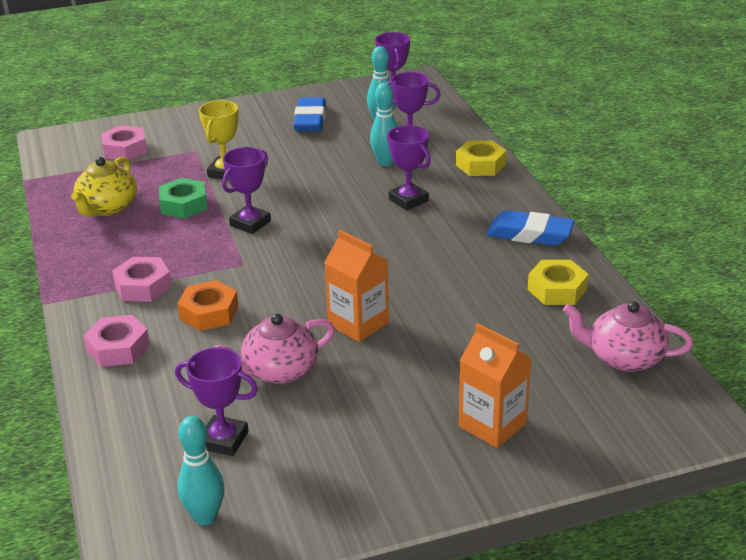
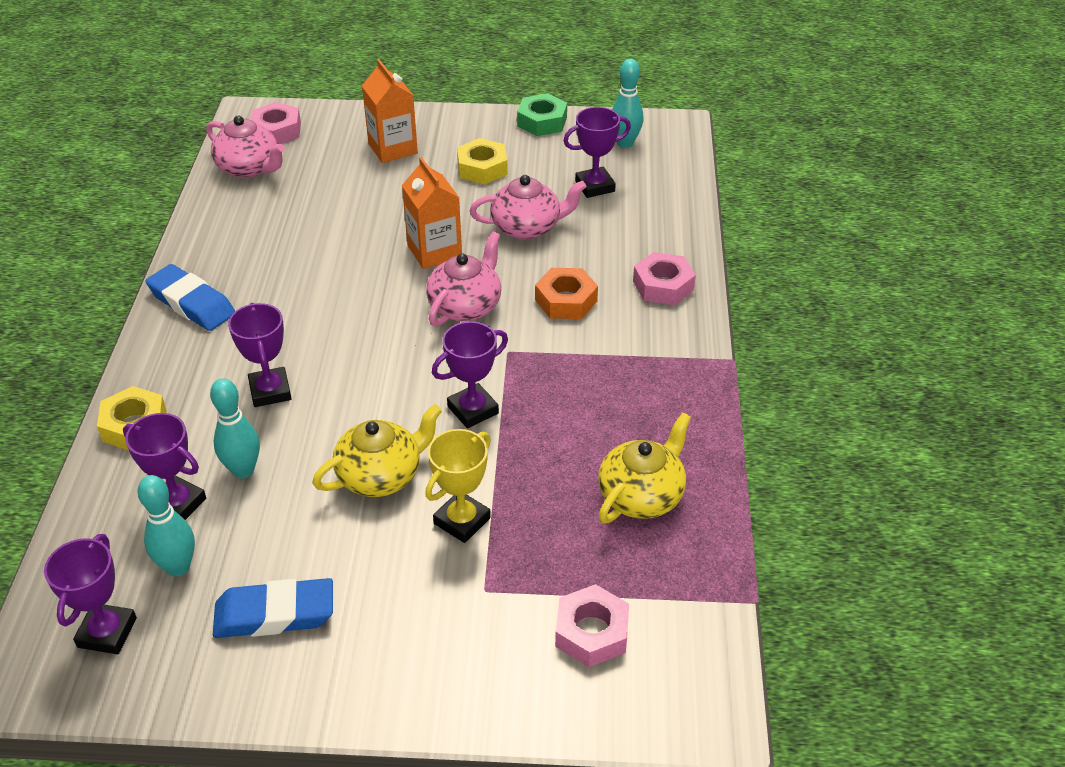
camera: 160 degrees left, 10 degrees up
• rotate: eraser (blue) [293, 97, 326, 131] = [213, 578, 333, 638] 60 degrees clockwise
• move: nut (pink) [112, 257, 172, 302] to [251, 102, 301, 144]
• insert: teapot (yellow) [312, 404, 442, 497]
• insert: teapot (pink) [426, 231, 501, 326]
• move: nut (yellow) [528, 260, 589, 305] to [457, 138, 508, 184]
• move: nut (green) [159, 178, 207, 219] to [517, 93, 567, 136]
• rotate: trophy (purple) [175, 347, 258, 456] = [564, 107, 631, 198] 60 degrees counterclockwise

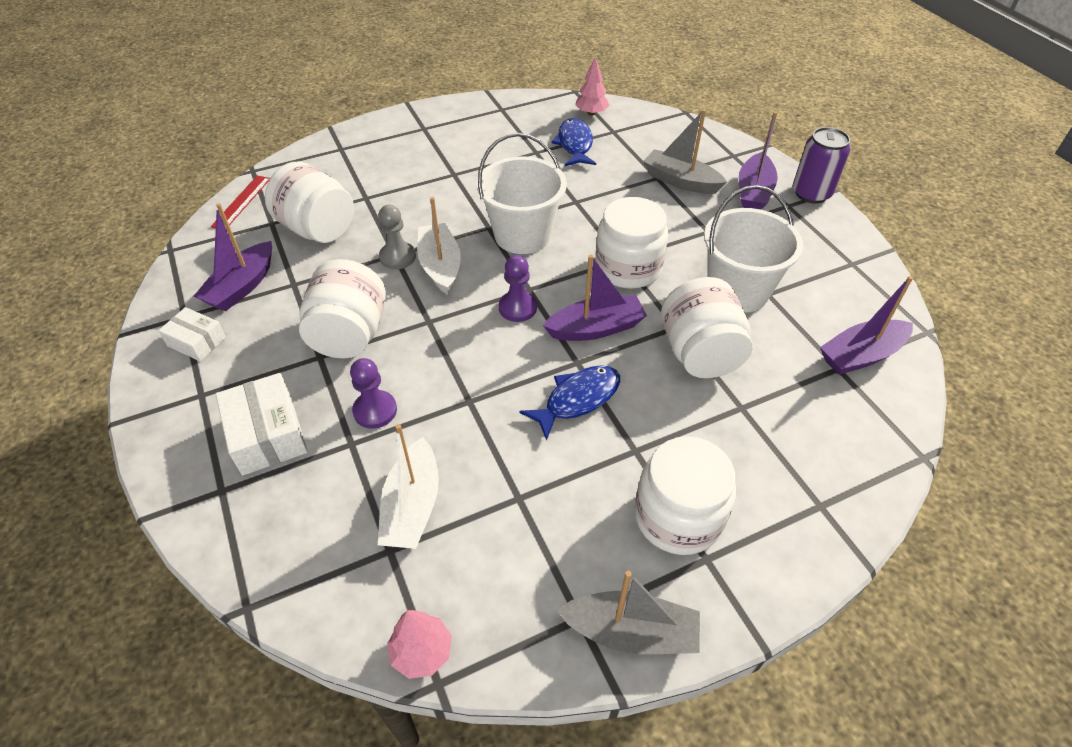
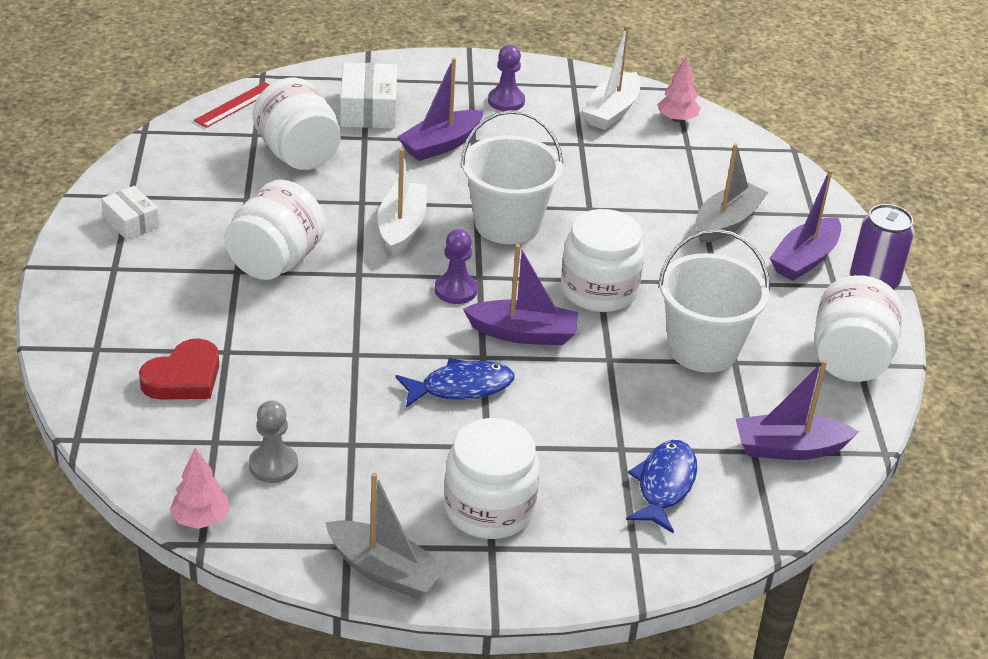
camera: 20 degrees right, 10 degrees down
• insert: heart (red) [139, 338, 219, 400]
• move: pawn (grey) [378, 205, 416, 269] to [249, 400, 298, 483]
• move: box (white) [215, 373, 308, 475] to [340, 62, 397, 128]
• move: boat (purple) [194, 203, 272, 312] to [397, 58, 483, 161]
• move: pawn (purple) [350, 358, 397, 429] to [488, 45, 525, 111]
• move: boat (white) [378, 424, 439, 549] to [583, 25, 641, 130]
• move: fish (blue) [551, 118, 596, 166] to [626, 440, 697, 533]
• rotate: boat (grey) [643, 109, 727, 194] = [695, 143, 768, 243] 75 degrees clockwise
• move: jar (white) [661, 277, 753, 378] to [814, 275, 902, 382]

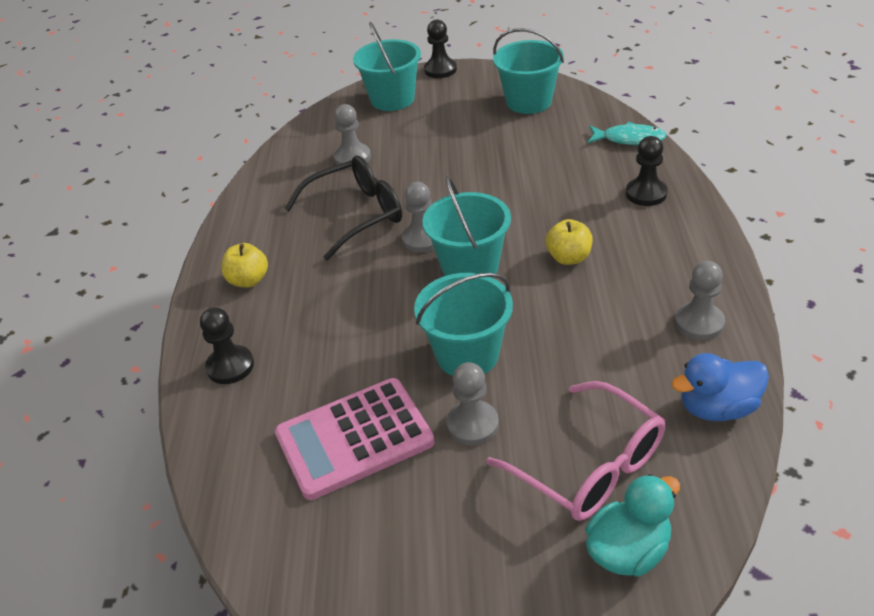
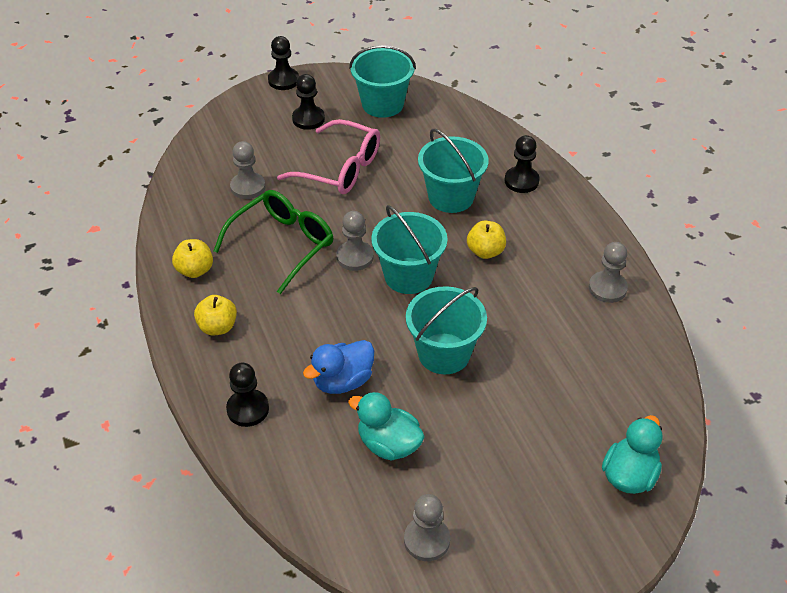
camera: 25 degrees left, 5 degrees up
• insert: apple (yellow) [172, 239, 213, 278]
• recolor: glasses (black) [285, 155, 402, 261] to glasses (green) [214, 190, 334, 294]
• move: glasses (pink) [486, 381, 665, 521] to [277, 119, 380, 194]
• insert: pawn (black) [292, 74, 325, 130]
• move: duck (blue) [671, 353, 769, 421] to [303, 340, 374, 394]
• replace: calculator (pink) [275, 378, 435, 500] to duck (turquoise) [348, 392, 425, 461]
• move: pawn (grey) [447, 362, 499, 445] to [404, 494, 450, 561]
• move: bucket (turquoise) [353, 22, 421, 111] to [418, 129, 489, 213]
• delete: fish (turquoise) [588, 122, 667, 145]

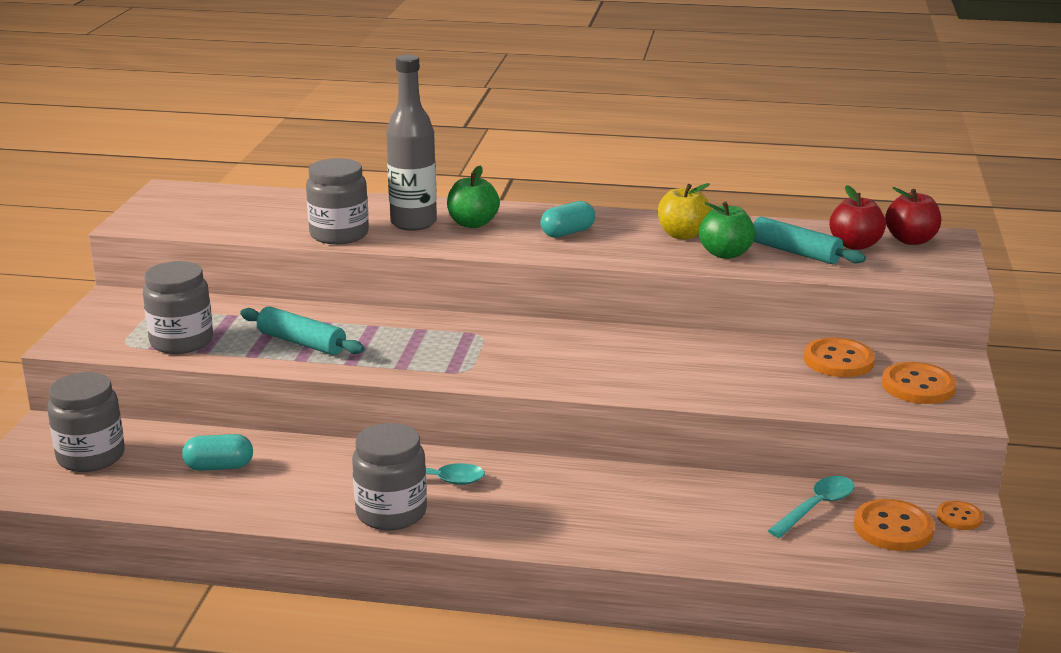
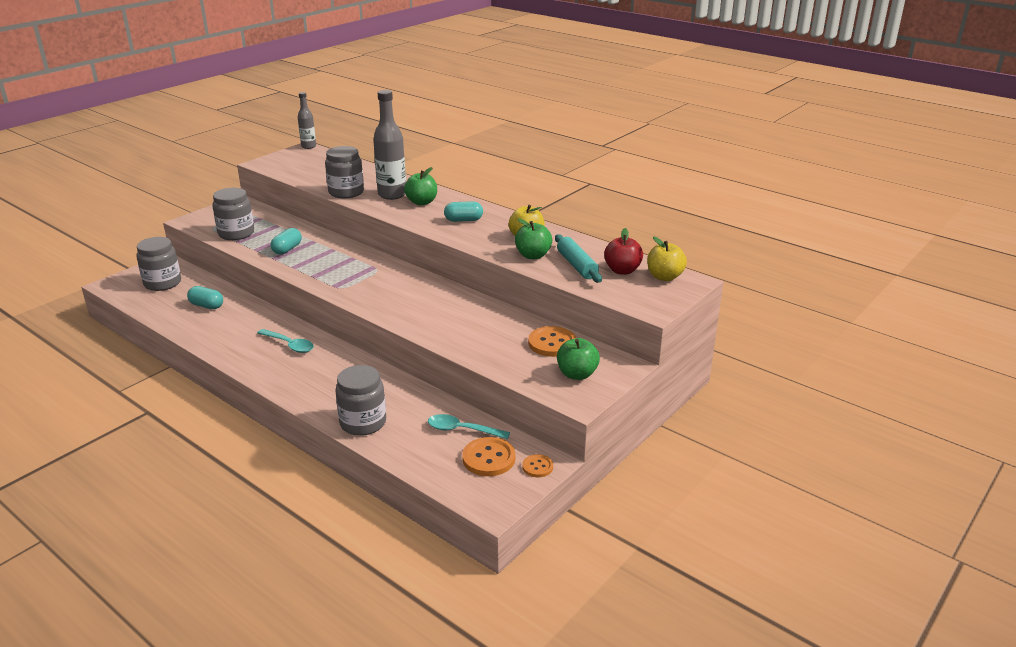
camera: 30 degrees right, 5 degrees up
• replace: rolling pin (turquoise) [240, 306, 365, 355] to capsule (turquoise) [270, 228, 302, 254]
• insert: bottle (grey) [298, 92, 316, 149]
• move: jar (grey) [352, 423, 427, 530] to [335, 365, 386, 436]
• rotate: spoon (turquoise) [768, 476, 854, 538] = [428, 414, 510, 439] 150 degrees counterclockwise
• replace: button (orange) [882, 362, 957, 404] to apple (green) [557, 338, 600, 380]
• recolor: apple (red) [885, 187, 941, 245] to apple (yellow) [647, 236, 687, 281]

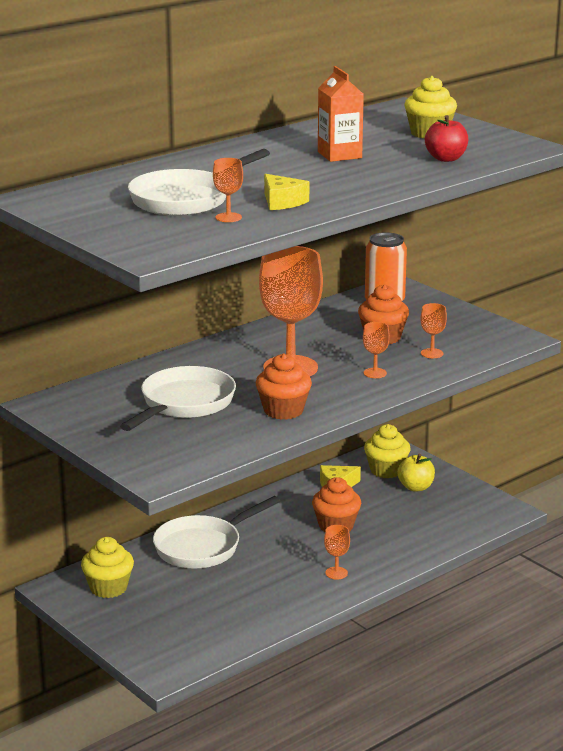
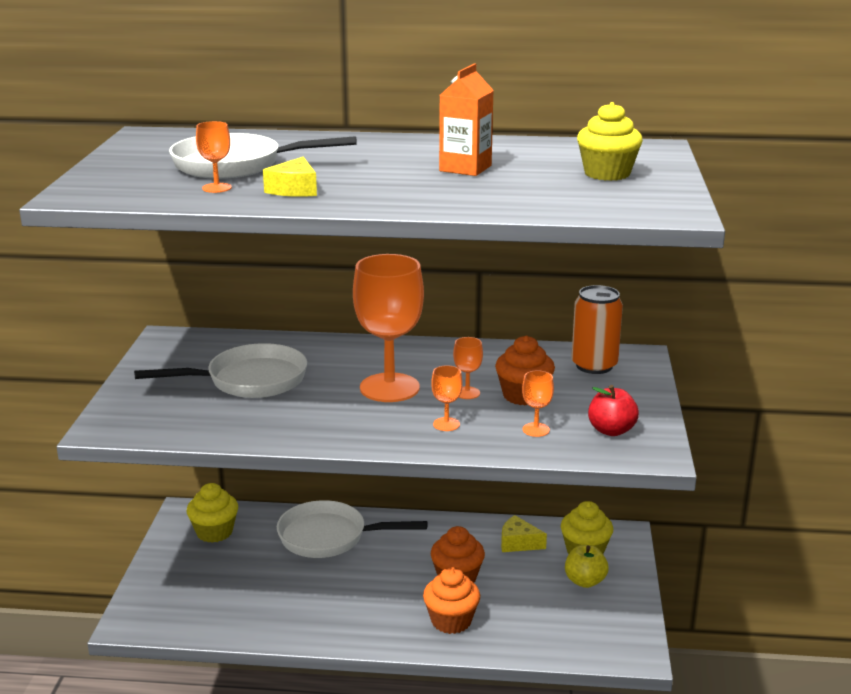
camera: 45 degrees right, 0 degrees up
• move: cupcake (orange) [256, 353, 312, 420] to [423, 567, 480, 634]
• move: goblet (orange) [324, 525, 350, 579] to [453, 337, 483, 399]
• move: apple (red) [425, 115, 468, 162] to [588, 385, 639, 436]

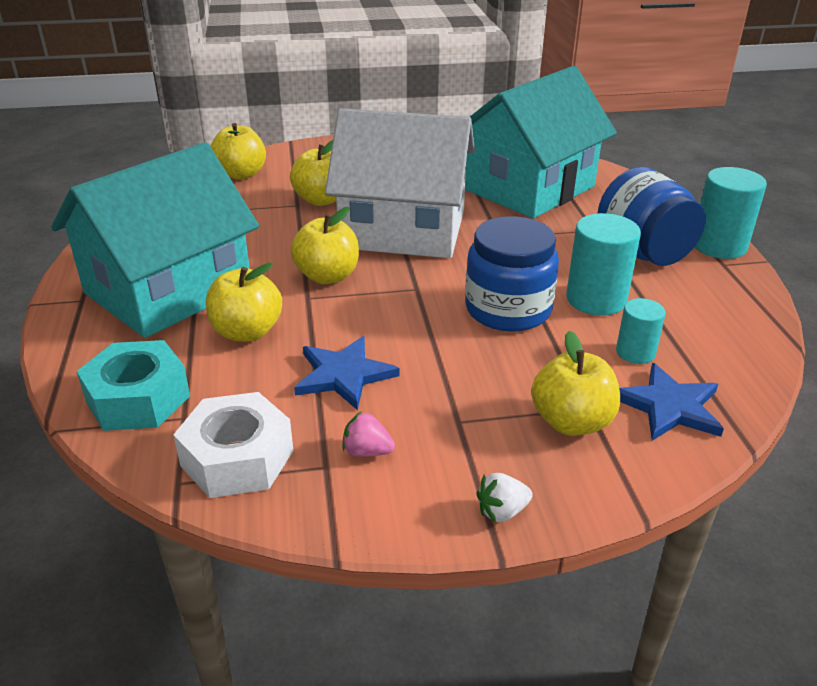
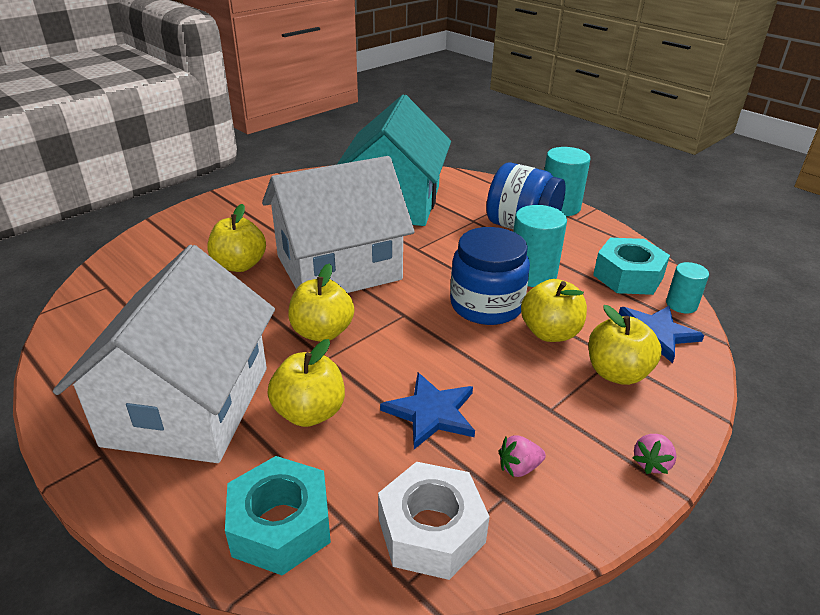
camera: 35 degrees left, 0 degrees up
• recolor: house (turquoise) [51, 142, 259, 338] to house (white) [53, 245, 275, 463]
• move: apple (yellow) [211, 123, 266, 180] to [521, 279, 587, 342]
• insert: nut (turquoise) [593, 238, 670, 295]
• recolor: strawberry (white) [476, 473, 533, 523] to strawberry (pink) [633, 434, 677, 474]
• move: cylinder (turquoise) [616, 298, 666, 364] to [666, 262, 709, 313]

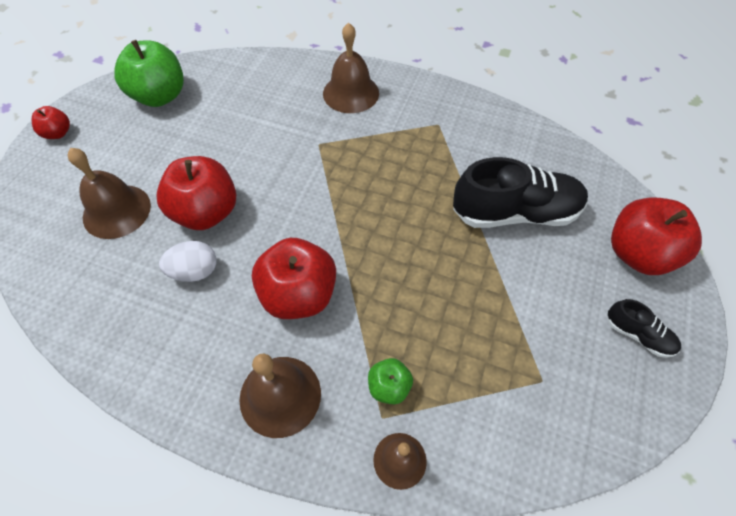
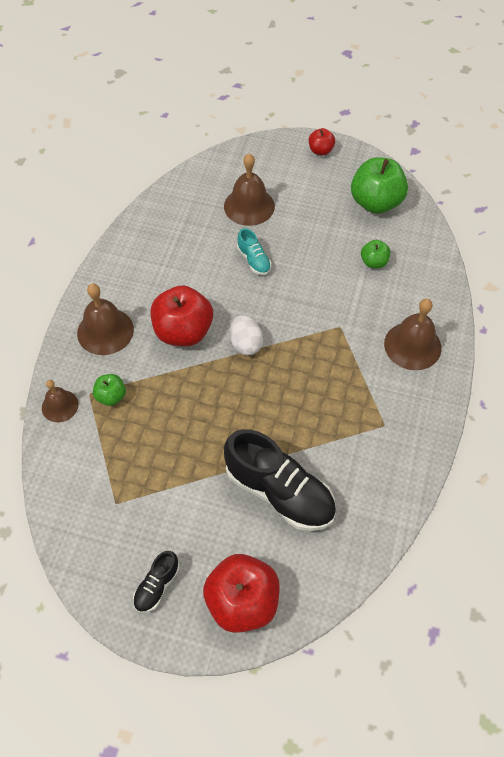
camera: 85 degrees right, 0 degrees up
• rotate: shoe (black) [453, 157, 588, 228] = [224, 429, 336, 531] 45 degrees counterclockwise
• move: egg (white) [159, 241, 216, 282] to [230, 315, 263, 355]
• replace: apple (red) [156, 156, 236, 230] to shoe (turquoise) [237, 228, 271, 275]
• insert: apple (green) [361, 240, 390, 268]

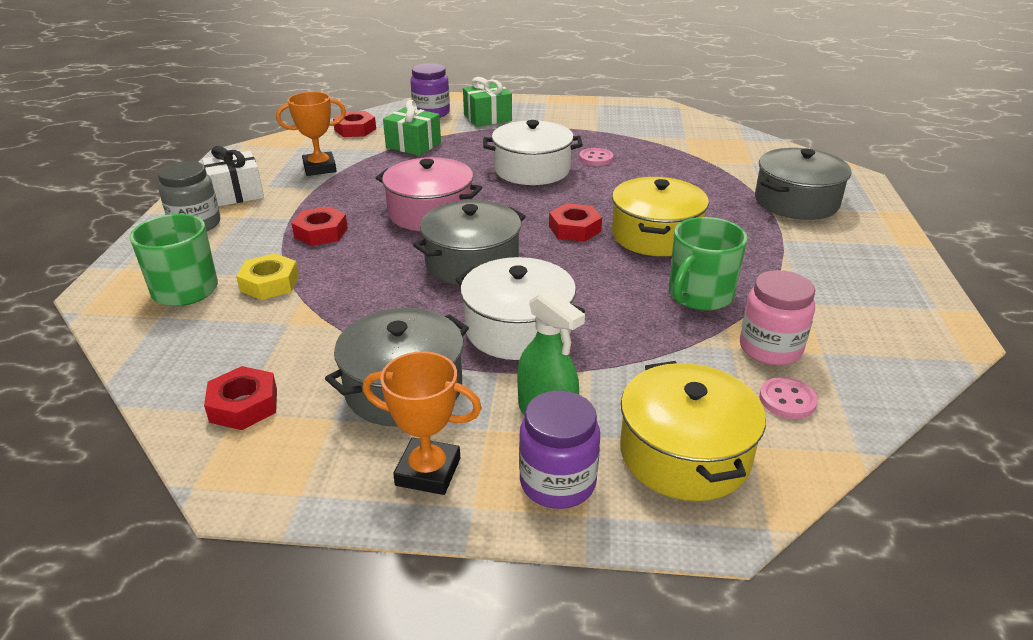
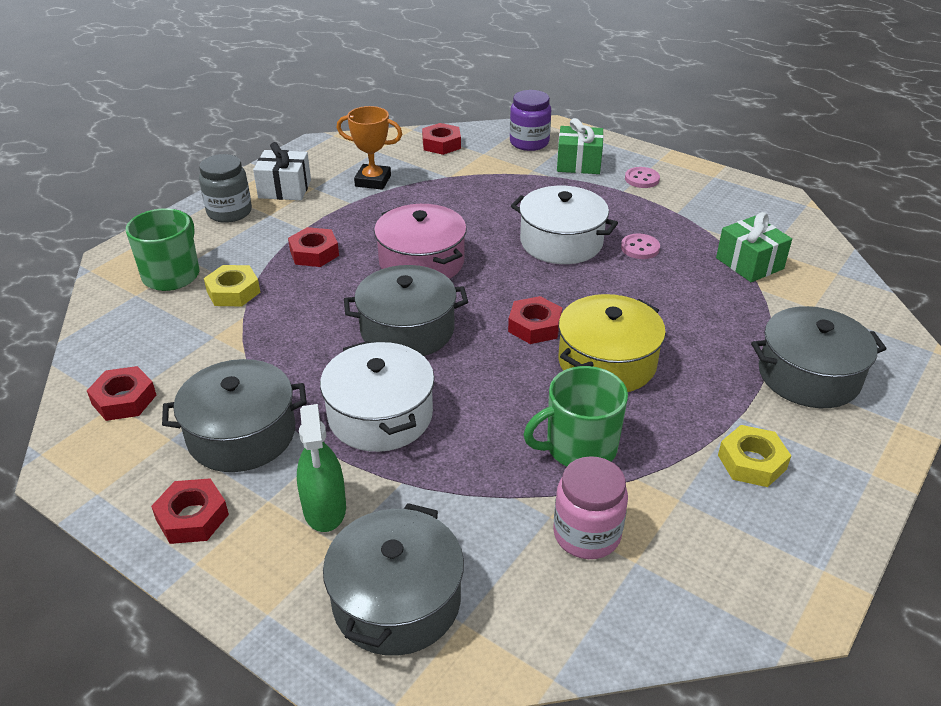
camera: 30 degrees right, 5 degrees up
• replace: trophy (orange) [363, 351, 482, 495] to nut (red) [151, 478, 229, 544]
• recolor: pot (yellow) [620, 361, 766, 501] to pot (grey) [323, 503, 464, 656]
• move: button (pink) [759, 377, 818, 419] to [625, 167, 660, 188]
• move: gift (green) [383, 100, 441, 156] to [716, 212, 792, 282]
• insert: nut (yellow) [718, 425, 791, 487]
• delete: jar (purple) [519, 390, 600, 509]

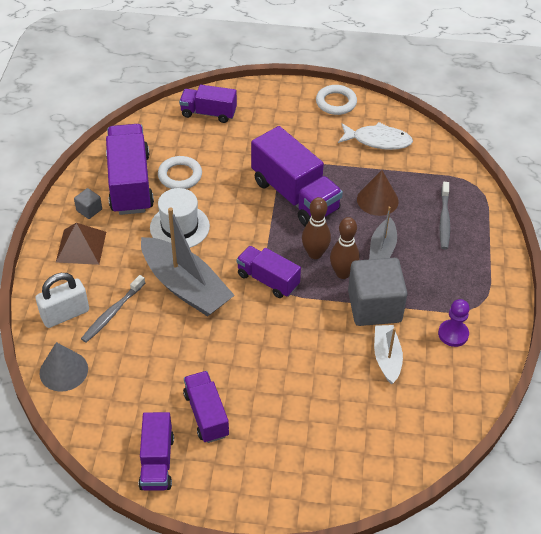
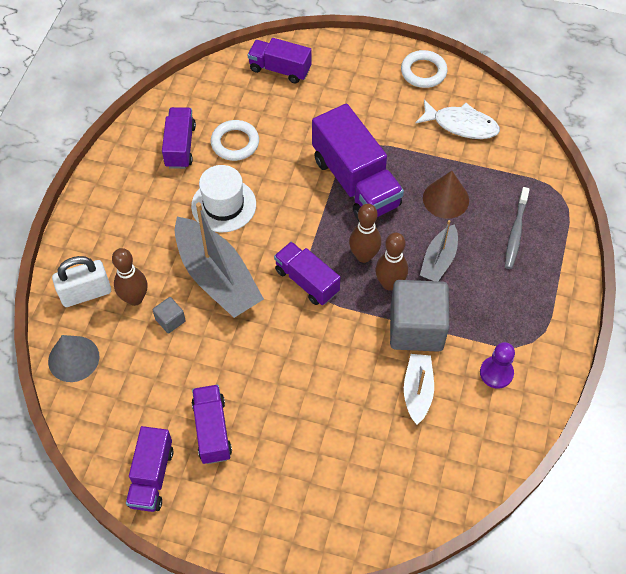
camera: 10 degrees right, 10 degrees up
• replace: toothbrush (grey) [81, 275, 145, 343] to bowling pin (brown) [112, 248, 147, 306]
• move: cube (grey) [74, 188, 102, 219] to [153, 297, 186, 333]
• resize: truck (purple) [106, 124, 154, 215] = [162, 107, 196, 169] x0.59
• delete: pyramid (brown) [56, 223, 106, 265]

